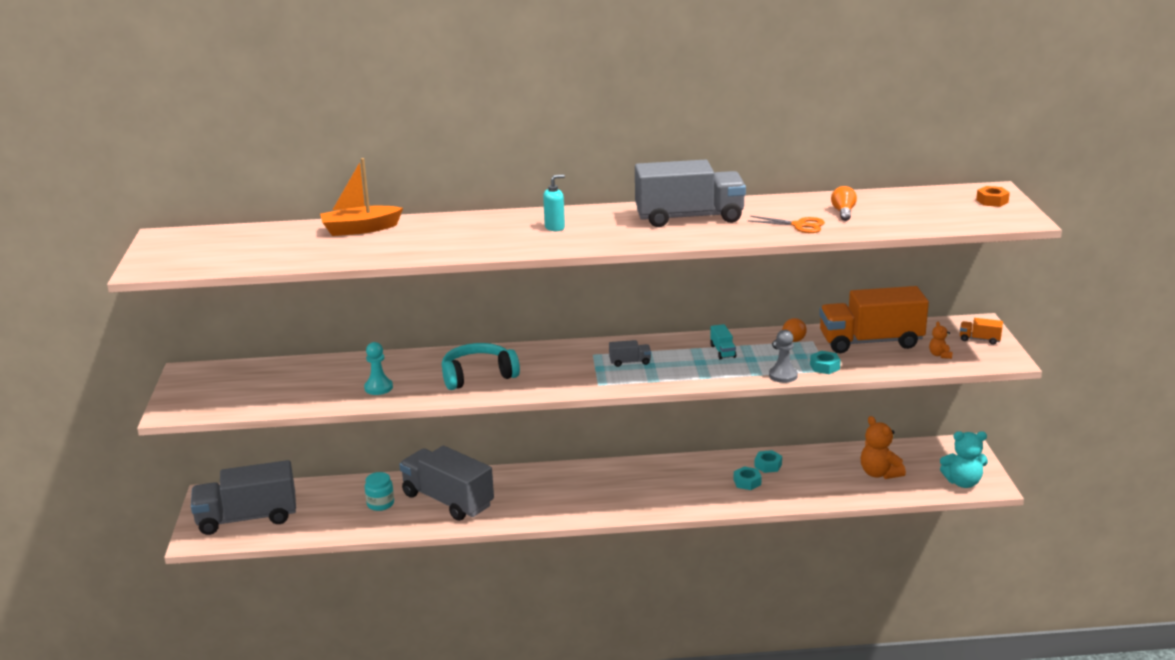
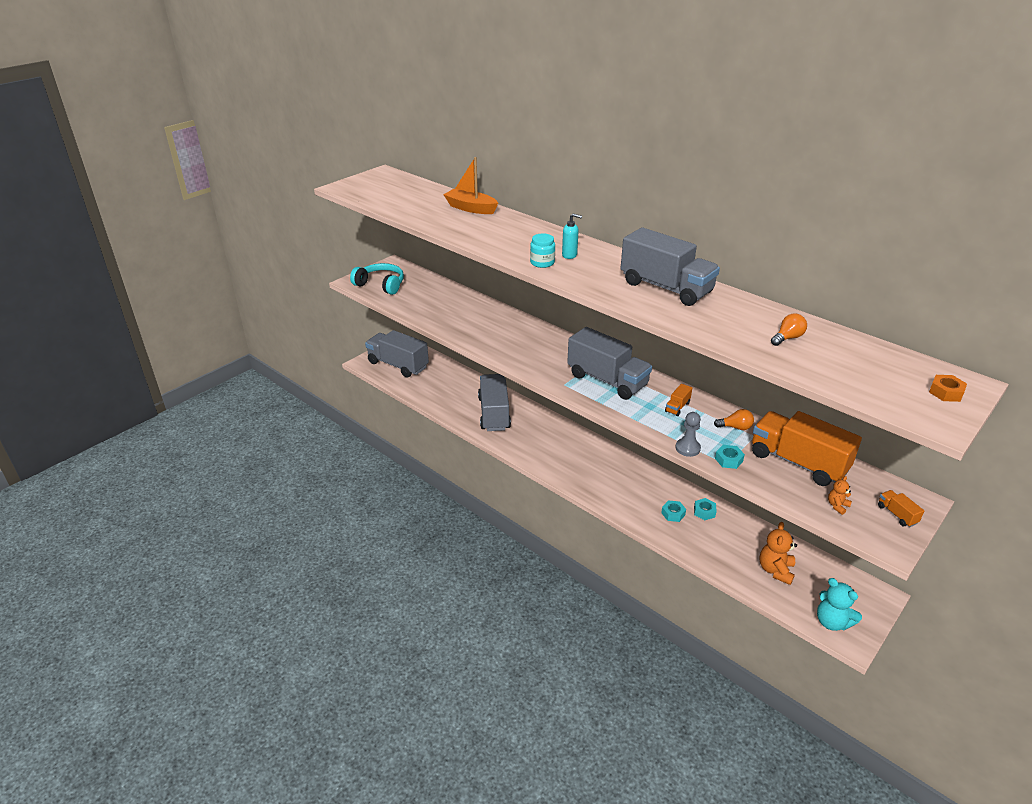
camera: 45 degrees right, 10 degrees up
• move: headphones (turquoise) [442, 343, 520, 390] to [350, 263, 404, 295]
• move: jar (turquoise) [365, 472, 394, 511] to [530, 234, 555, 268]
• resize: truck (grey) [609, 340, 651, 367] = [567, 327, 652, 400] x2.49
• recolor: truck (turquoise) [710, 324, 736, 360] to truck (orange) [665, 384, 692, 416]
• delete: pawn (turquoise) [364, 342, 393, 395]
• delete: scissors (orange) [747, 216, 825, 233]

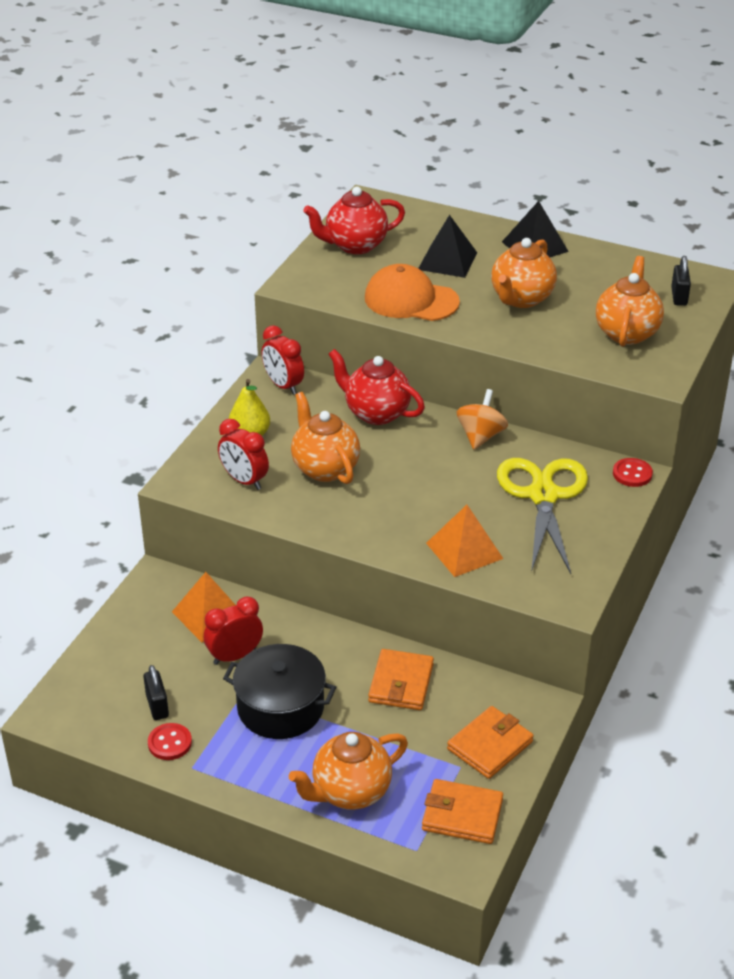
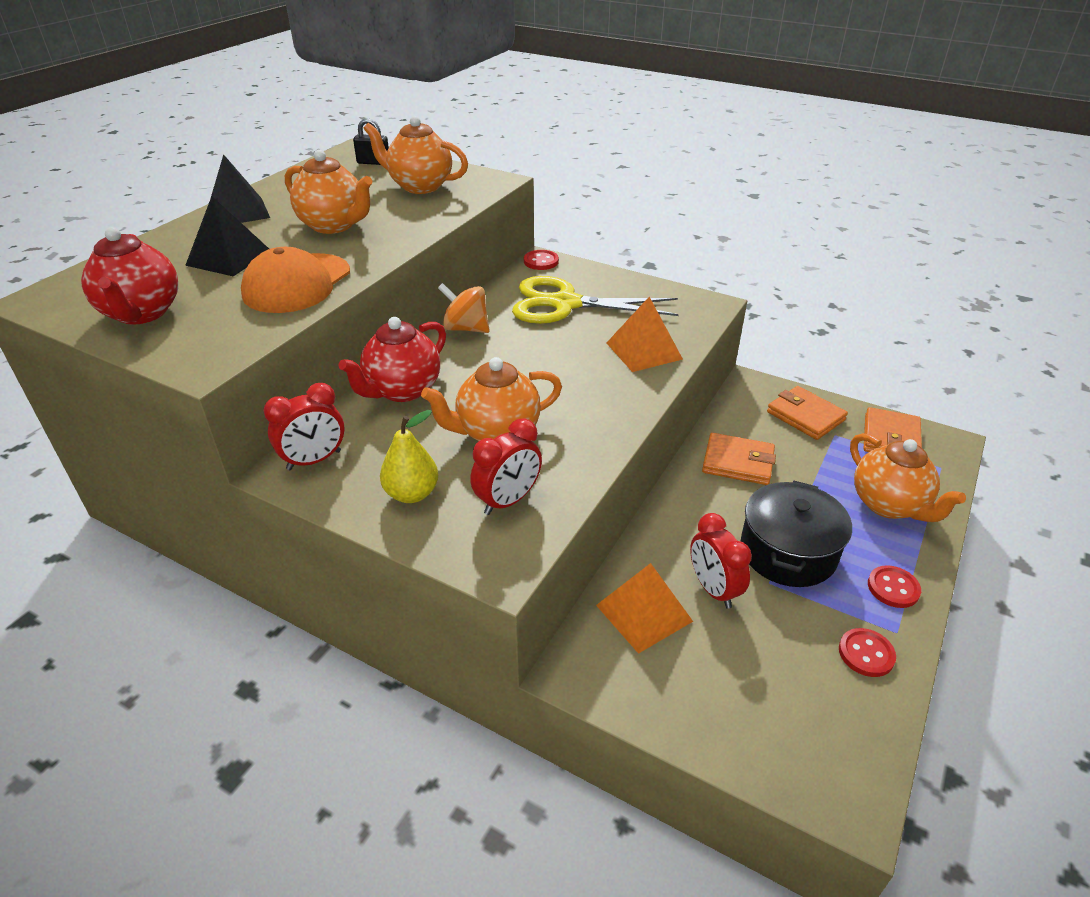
camera: 85 degrees left, 0 degrees up
• insert: button (red) [868, 565, 921, 608]
• delete: padlock (black) [143, 665, 169, 720]

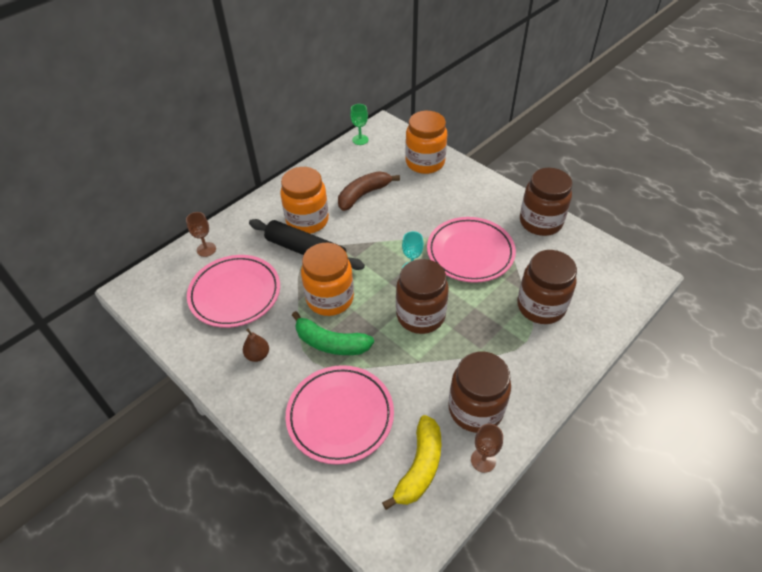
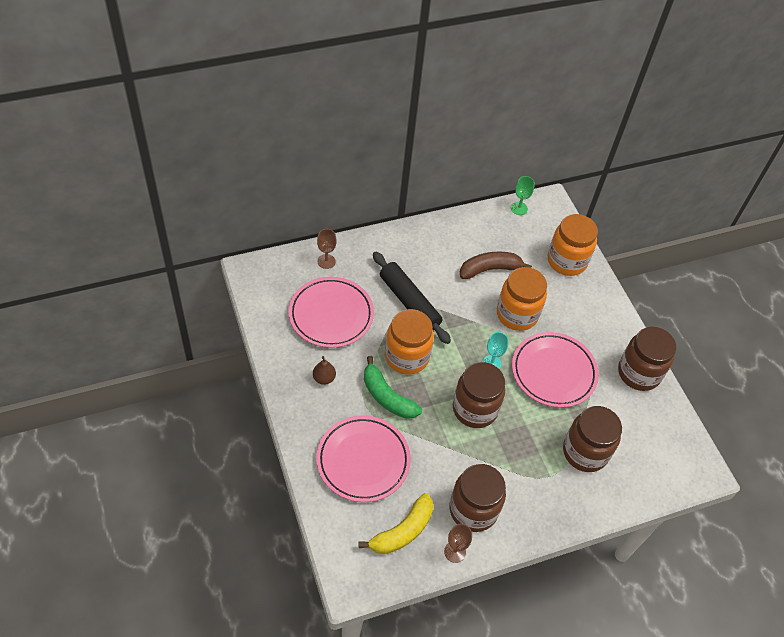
camera: 20 degrees right, 5 degrees up
• move: jar (orange) [280, 167, 329, 234] to [497, 267, 547, 331]

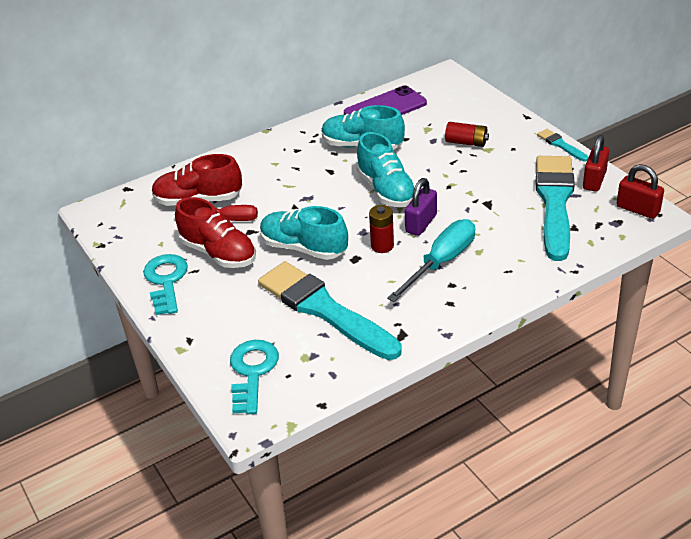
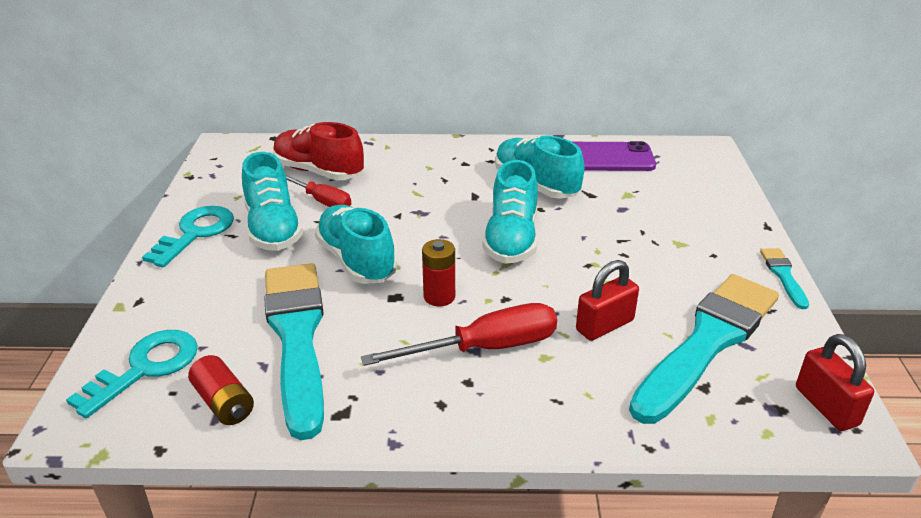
camera: 30 degrees right, 5 degrees down
• move: battery (red) [445, 122, 489, 147] to [188, 355, 254, 425]
• recolor: shoe (red) [175, 197, 256, 268] to shoe (turquoise) [242, 152, 303, 251]
• recolor: screwdriver (turquoise) [387, 219, 475, 302] to screwdriver (red) [361, 303, 557, 366]
• move: padlock (red) [583, 135, 609, 192] to [576, 260, 639, 341]
• delete: padlock (purple) [405, 178, 437, 236]

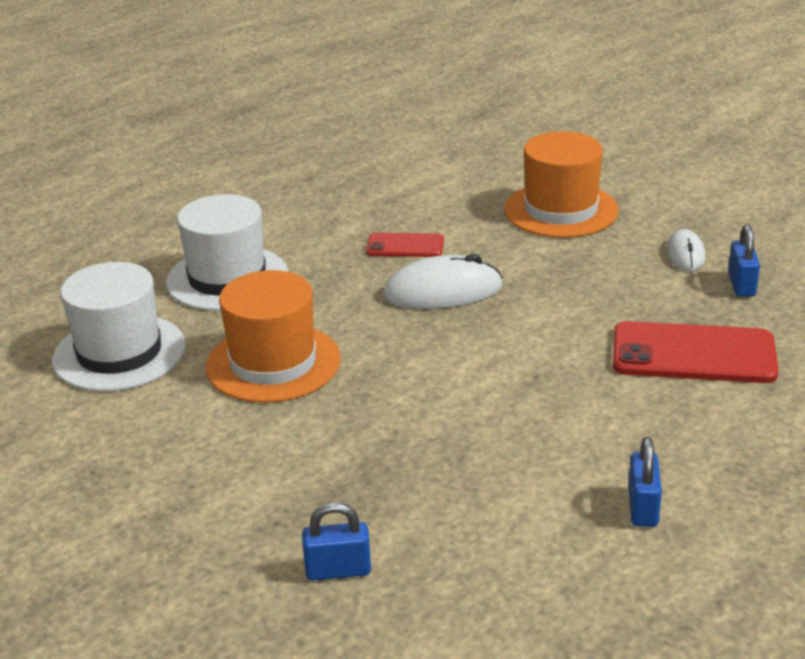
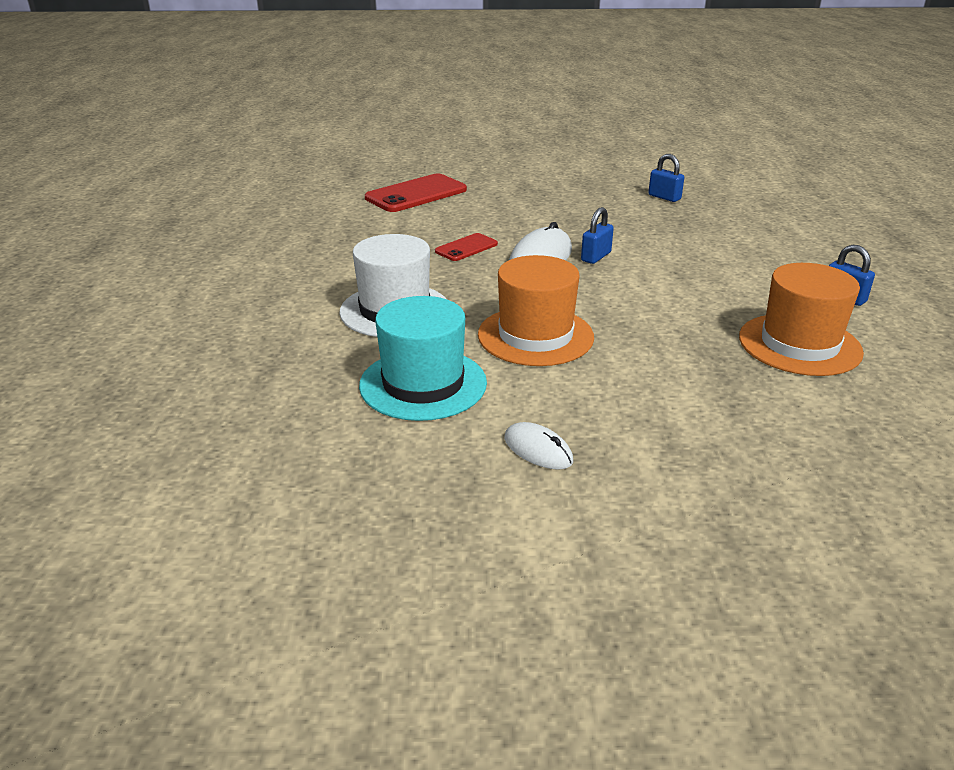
camera: 50 degrees left, 0 degrees up
• recolor: hat (white) [52, 262, 186, 392] to hat (turquoise) [359, 296, 487, 421]
• move: phone (red) [613, 321, 778, 383] to [365, 173, 467, 212]
• move: mouse (white) [667, 229, 705, 271] to [504, 422, 573, 470]
• move: padlock (blue) [302, 502, 371, 581] to [581, 207, 614, 264]
• move: hat (orange) [504, 131, 619, 238] to [739, 263, 864, 376]

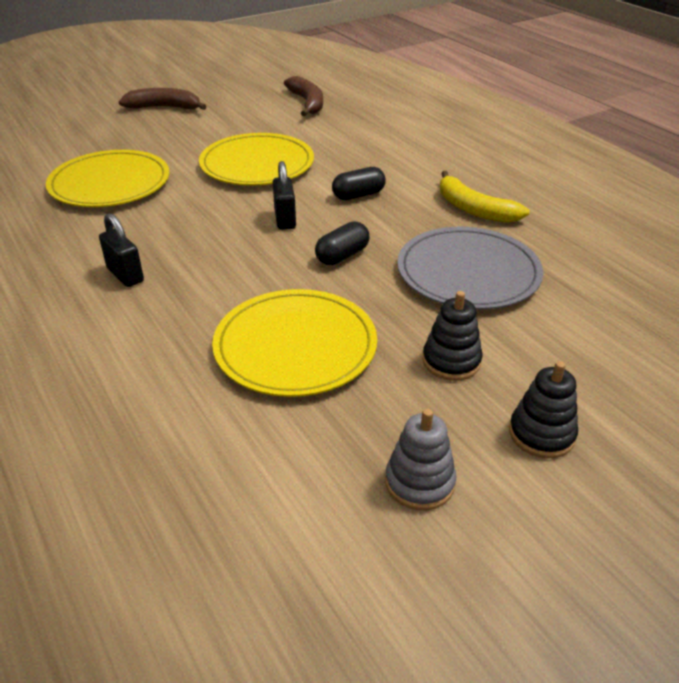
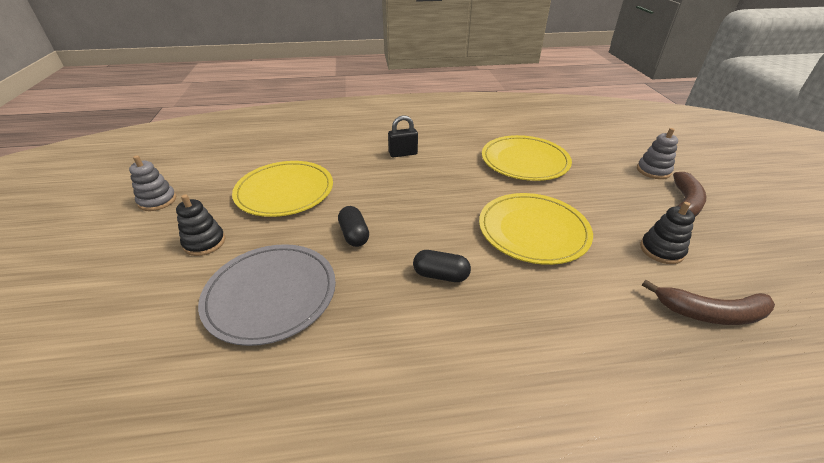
camera: 115 degrees right, 0 degrees up
• rotate: capsule (black) [332, 167, 386, 200] = [413, 250, 471, 282] 75 degrees counterclockwise
• insert: stacking toy (grey) [637, 128, 678, 179]
• move: stacking toy (black) [509, 361, 578, 459] to [640, 202, 695, 264]
• delete: padlock (black) [273, 161, 296, 230]
• delete: banana (yellow) [440, 171, 530, 223]

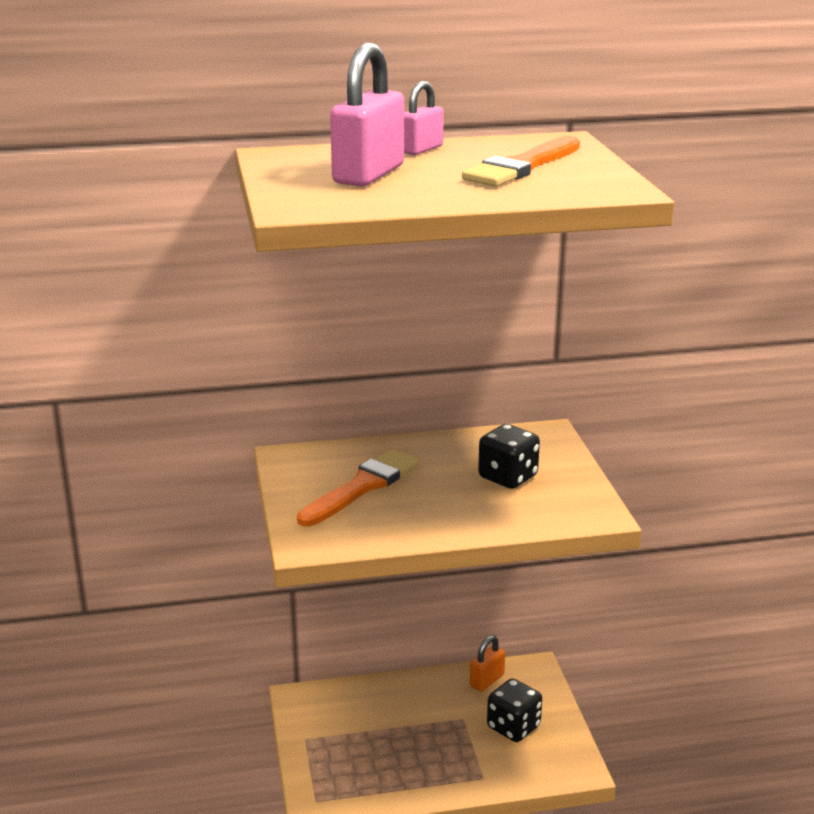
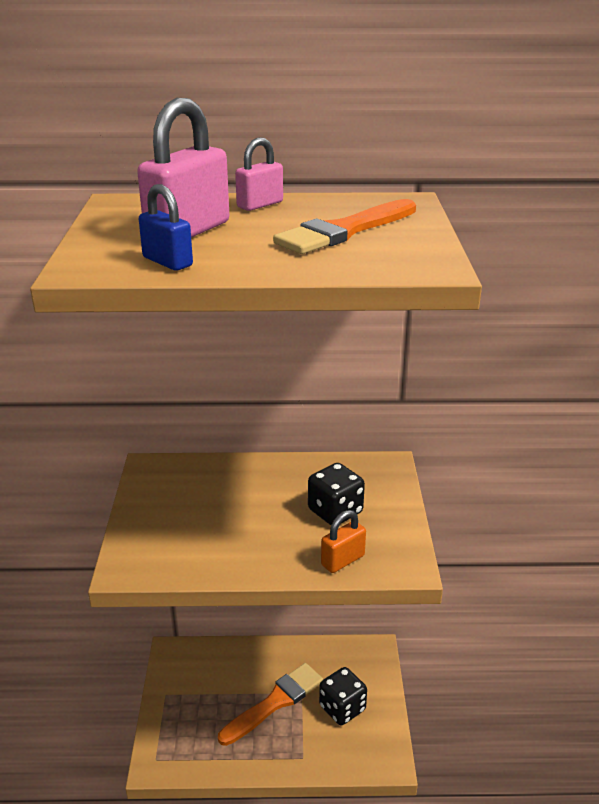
camera: 10 degrees right, 5 degrees up
• insert: padlock (blue) [139, 184, 193, 271]
• move: brush (orange) [297, 449, 419, 526] to [218, 663, 323, 746]
• move: padlock (orange) [470, 635, 505, 692] to [321, 510, 366, 573]

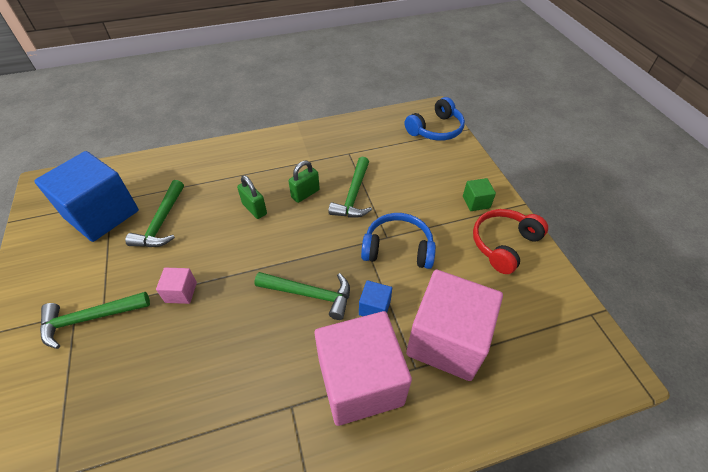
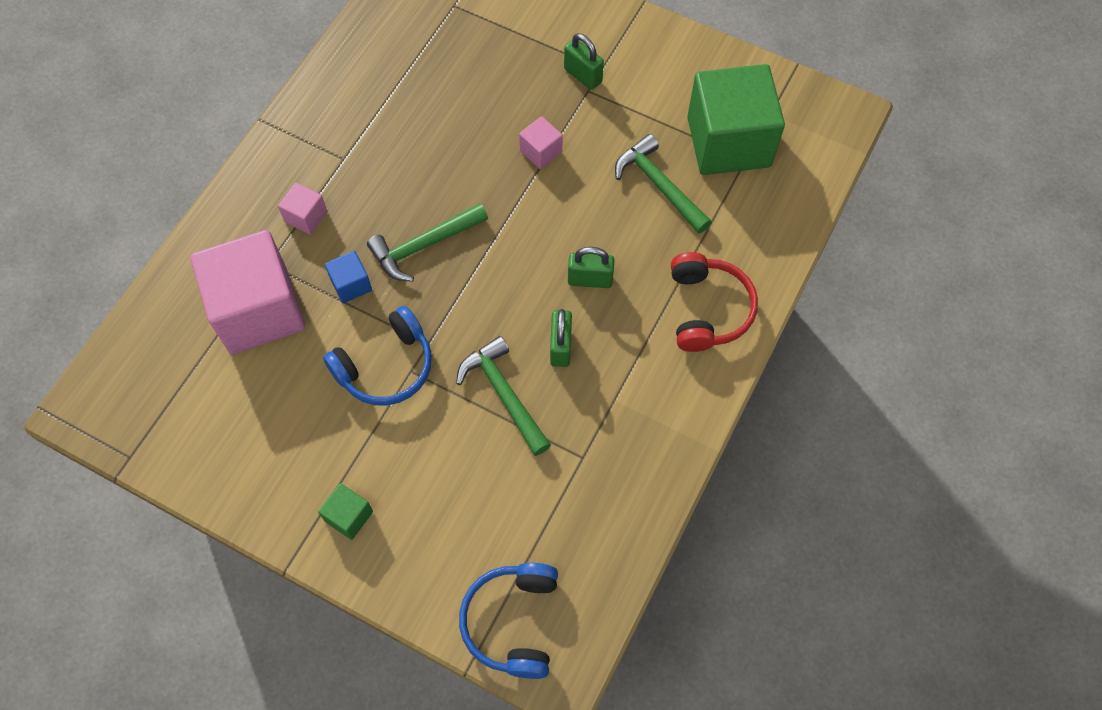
camera: 135 degrees right, 15 degrees up
• resize: cube (pink) [314, 311, 412, 426] = [278, 182, 327, 235] x0.42
• replace: hammer (green) [40, 292, 150, 349] to padlock (green) [564, 33, 604, 90]
• move: headphones (red) [473, 209, 548, 274] to [671, 252, 758, 352]
• recolor: cube (blue) [34, 151, 139, 242] to cube (green) [687, 64, 785, 175]

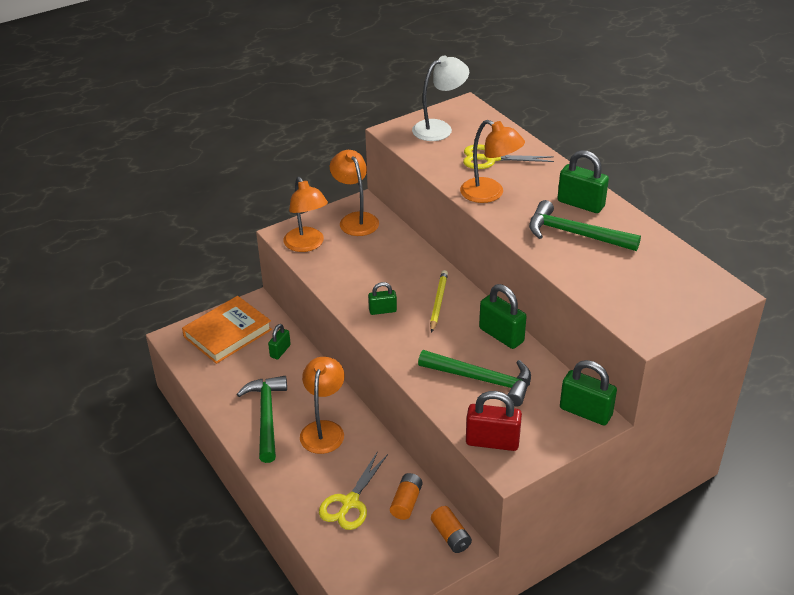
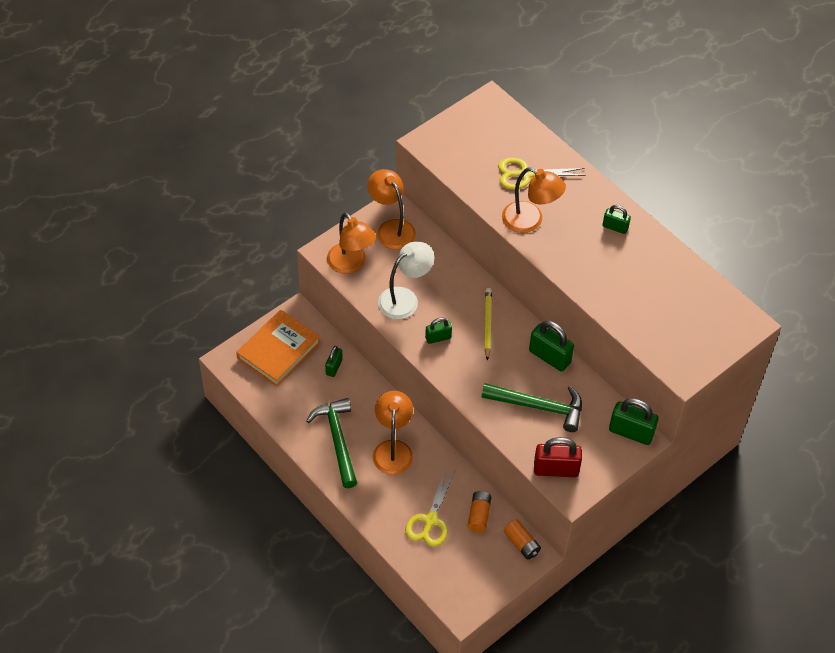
camera: 10 degrees left, 15 degrees up
• move: lamp (white) [412, 56, 469, 141] to [378, 242, 434, 319]
• resize: padlock (green) [558, 150, 609, 213] = [603, 205, 631, 234] x0.59
• delete: hammer (green) [529, 200, 641, 251]

